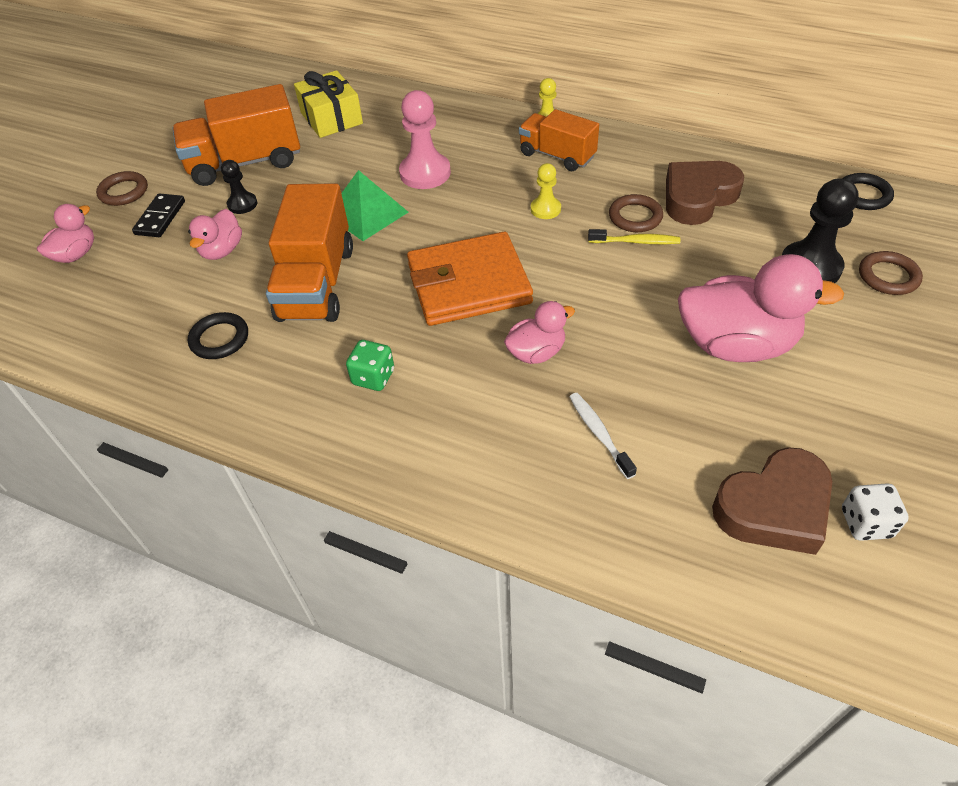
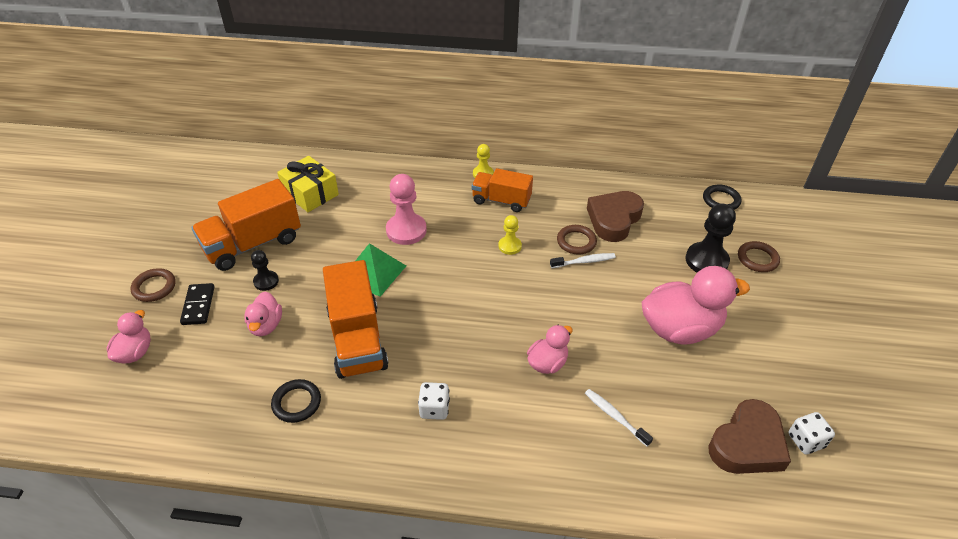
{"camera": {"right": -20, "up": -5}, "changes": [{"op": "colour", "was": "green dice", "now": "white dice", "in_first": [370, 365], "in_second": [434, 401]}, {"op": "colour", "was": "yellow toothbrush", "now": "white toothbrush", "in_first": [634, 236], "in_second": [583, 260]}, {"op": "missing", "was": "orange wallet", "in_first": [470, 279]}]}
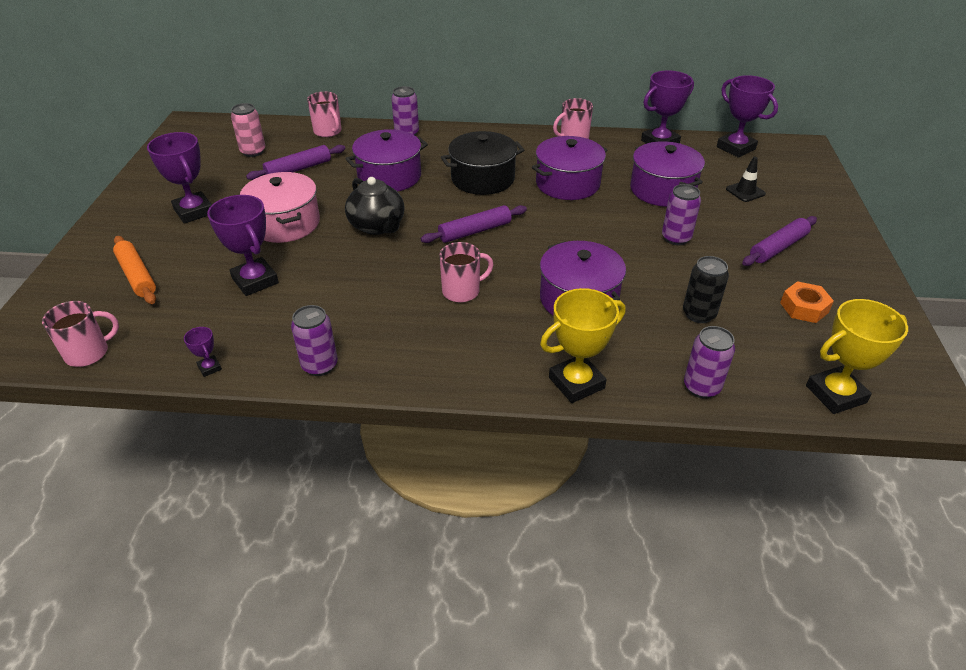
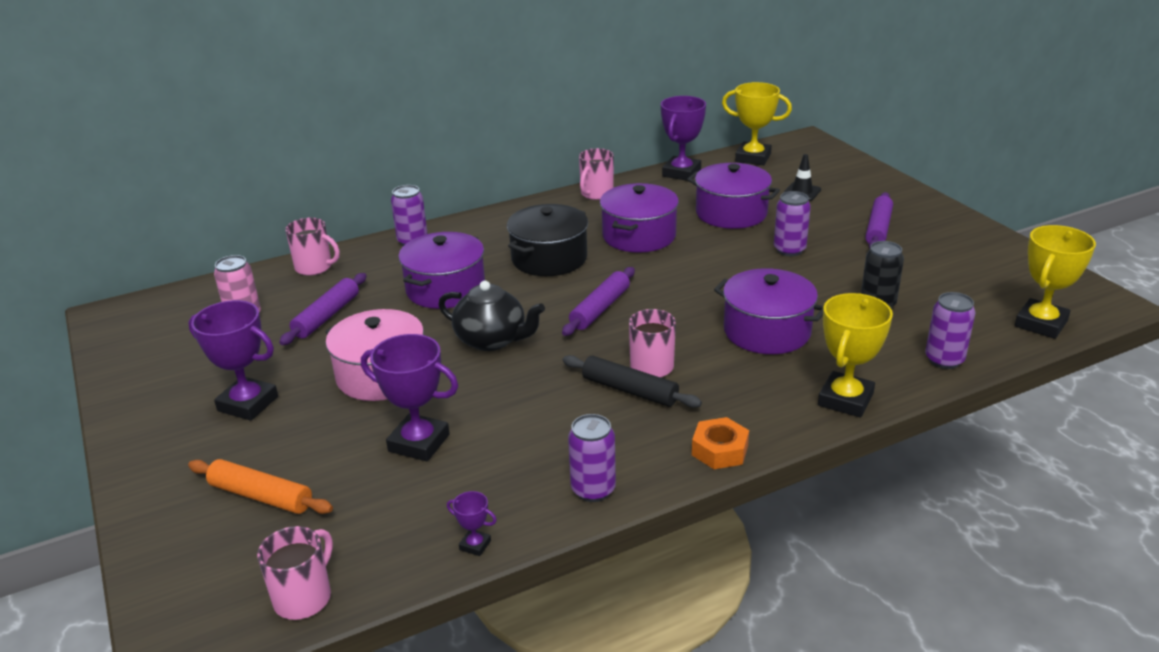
{"camera": {"right": -30, "up": -10}, "changes": [{"op": "appeared", "now": "black rolling pin", "in_second": [632, 381]}, {"op": "relocated", "was": "orange nut", "in_first": [807, 302], "in_second": [720, 443]}, {"op": "colour", "was": "purple trophy", "now": "yellow trophy", "in_first": [747, 116], "in_second": [757, 123]}]}
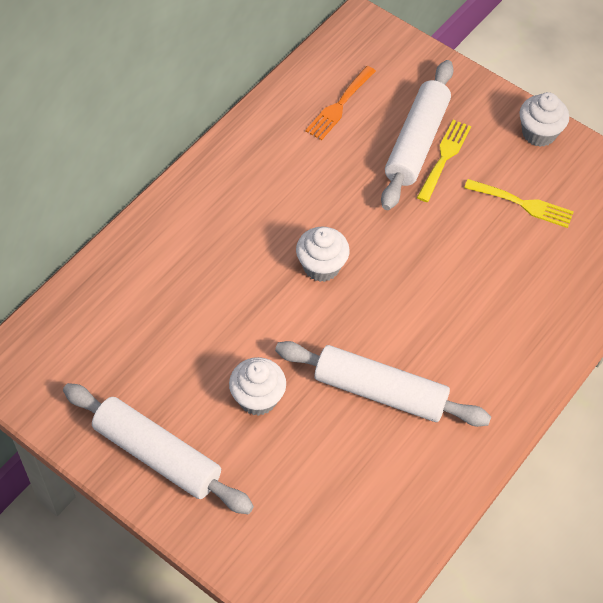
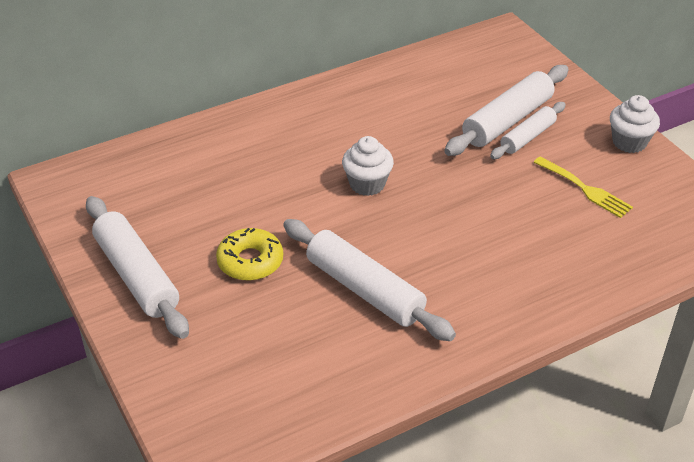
{"camera": {"right": 25, "up": -15}, "changes": [{"op": "exchanged", "was": "white cupcake", "now": "yellow donut", "in_first": [257, 386], "in_second": [249, 254]}, {"op": "exchanged", "was": "yellow fork", "now": "white rolling pin", "in_first": [444, 161], "in_second": [528, 130]}, {"op": "missing", "was": "orange fork", "in_first": [340, 103]}]}
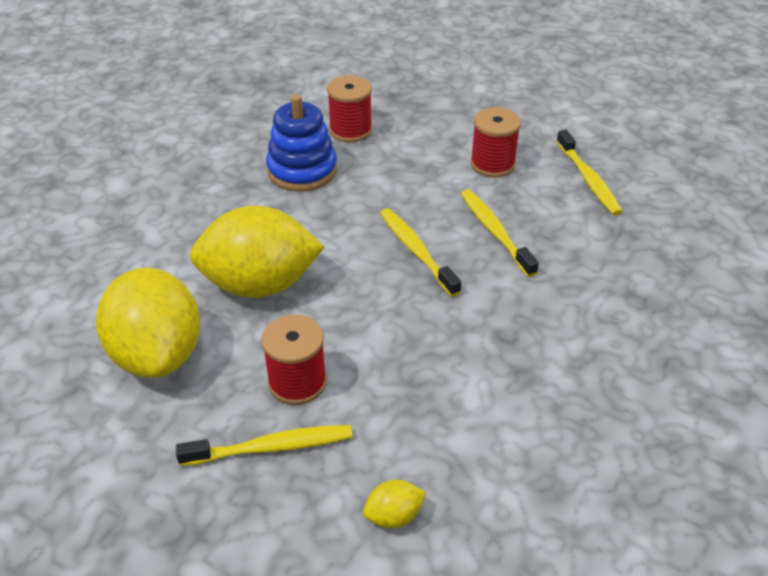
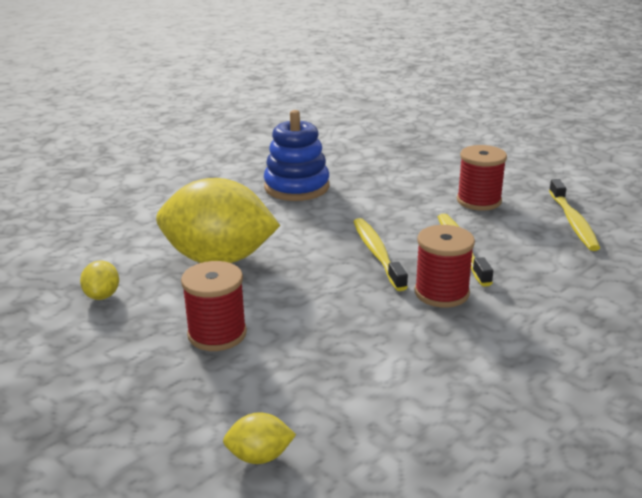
{"camera": {"right": 15, "up": -15}, "changes": [{"op": "size", "was": "yellow lemon", "in_first": [148, 323], "in_second": [99, 280], "ratio": 0.4}, {"op": "relocated", "was": "red spool", "in_first": [349, 108], "in_second": [445, 266]}, {"op": "missing", "was": "yellow toothbrush", "in_first": [264, 445]}]}
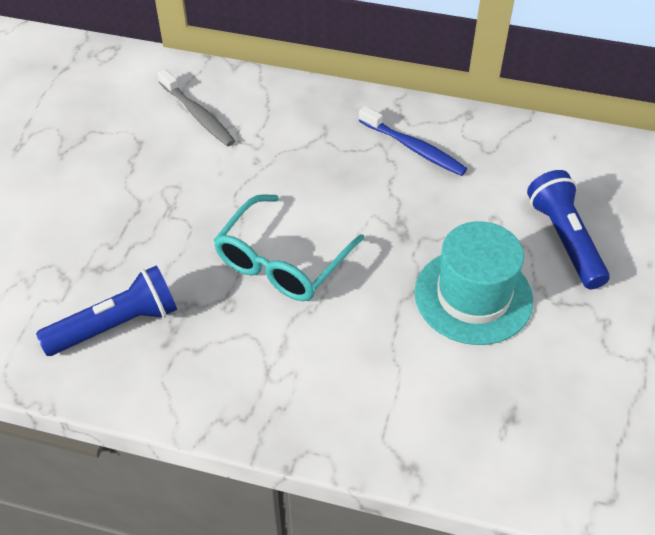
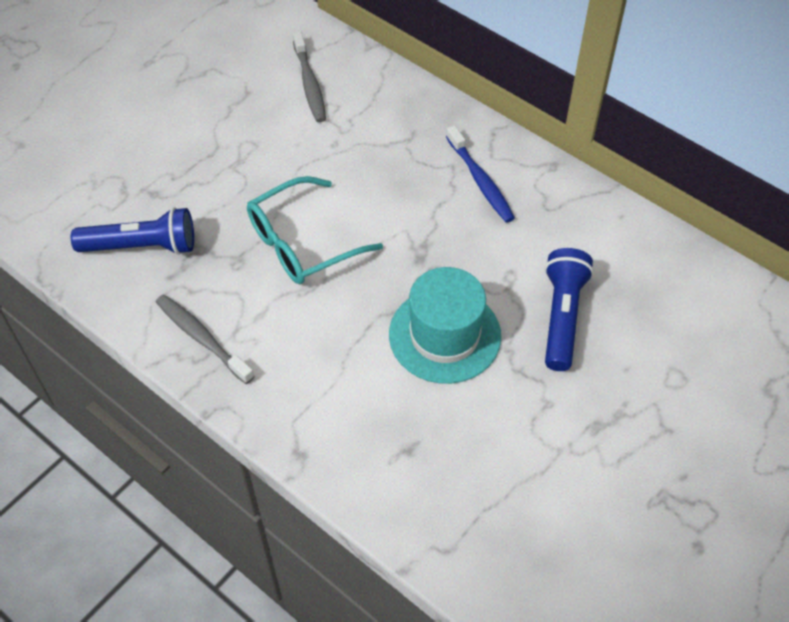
{"camera": {"right": 25, "up": 5}, "changes": [{"op": "appeared", "now": "grey toothbrush", "in_second": [205, 339]}]}
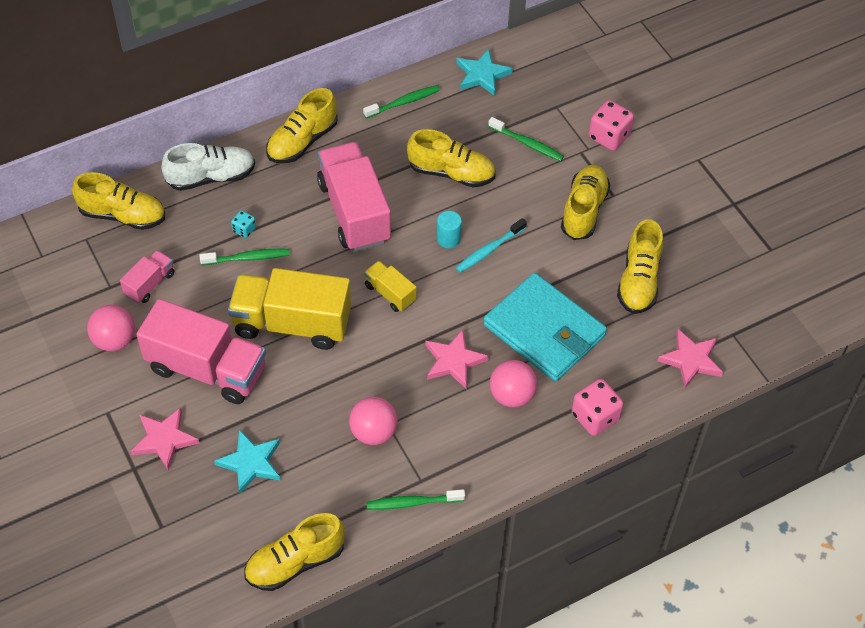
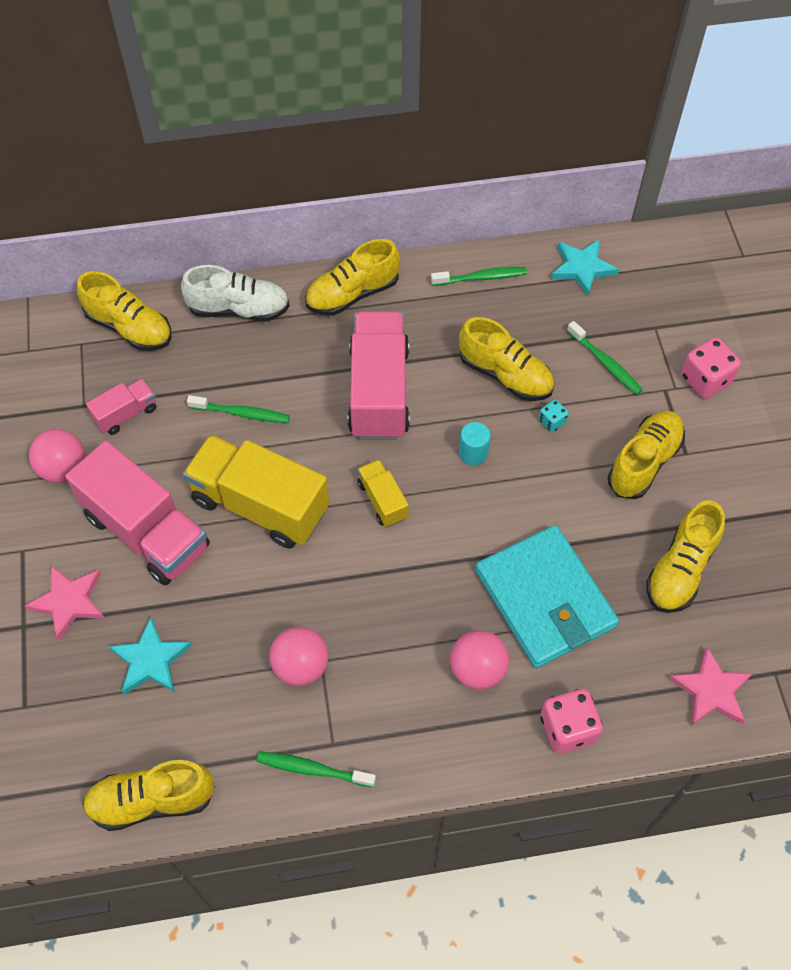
{"camera": {"right": 20, "up": 5}, "changes": [{"op": "relocated", "was": "turquoise dice", "in_first": [243, 224], "in_second": [554, 415]}, {"op": "missing", "was": "pink star", "in_first": [457, 359]}, {"op": "missing", "was": "turquoise toothbrush", "in_first": [491, 245]}]}
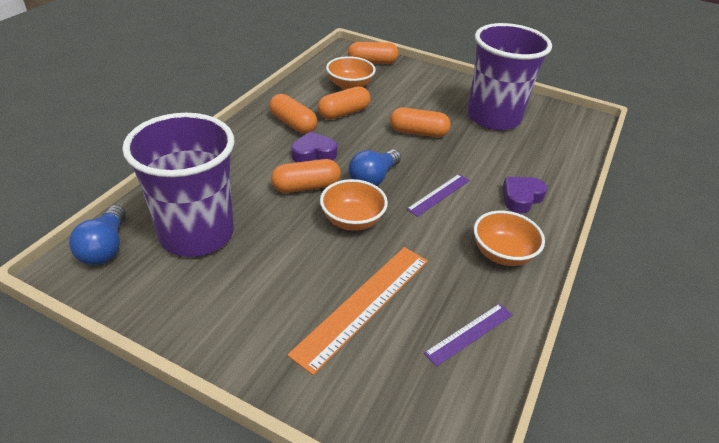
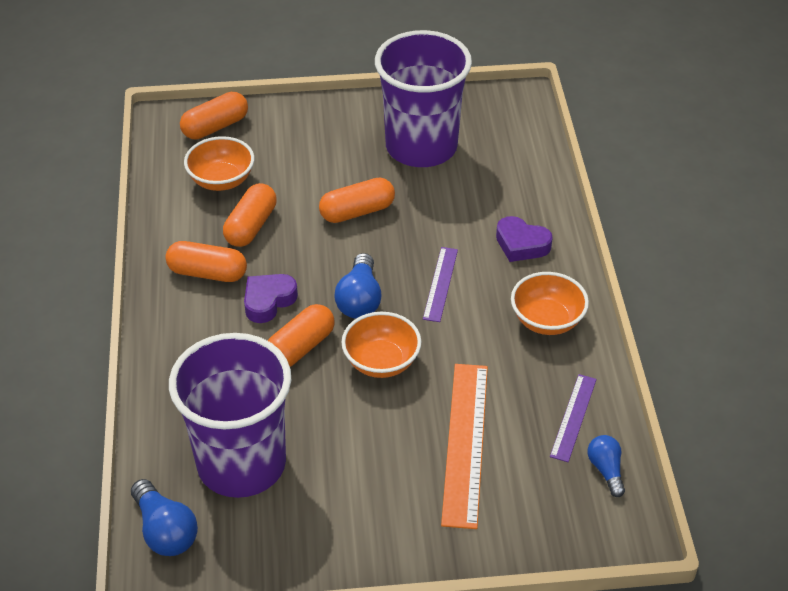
{"camera": {"right": -30, "up": 5}, "changes": [{"op": "spun", "was": "purple heart", "in_first": [525, 195], "in_second": [524, 239], "clockwise": -75}, {"op": "appeared", "now": "blue light bulb", "in_second": [606, 466]}]}
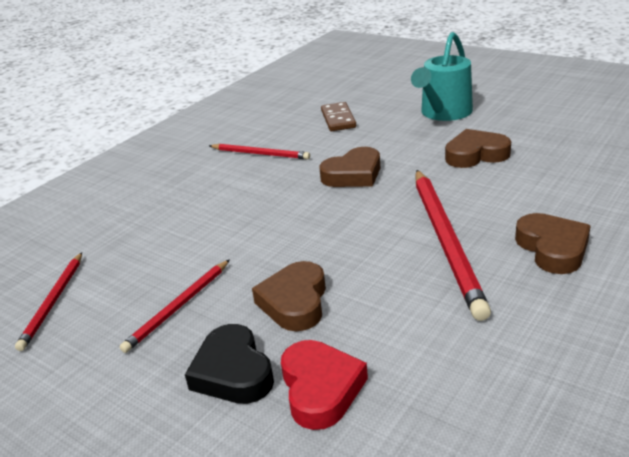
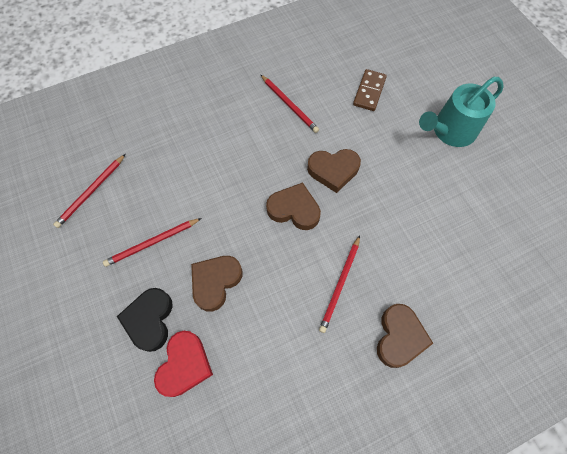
{"camera": {"right": 25, "up": 35}, "changes": [{"op": "relocated", "was": "brown heart", "in_first": [478, 148], "in_second": [293, 206]}, {"op": "size", "was": "red pencil", "in_first": [453, 245], "in_second": [339, 284], "ratio": 0.56}]}
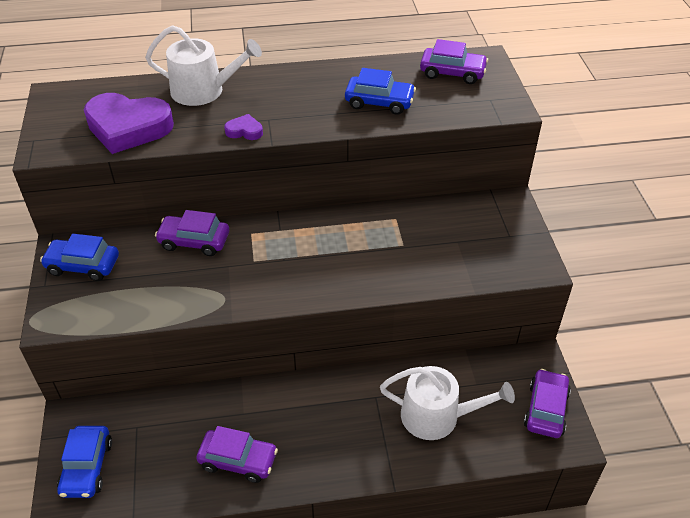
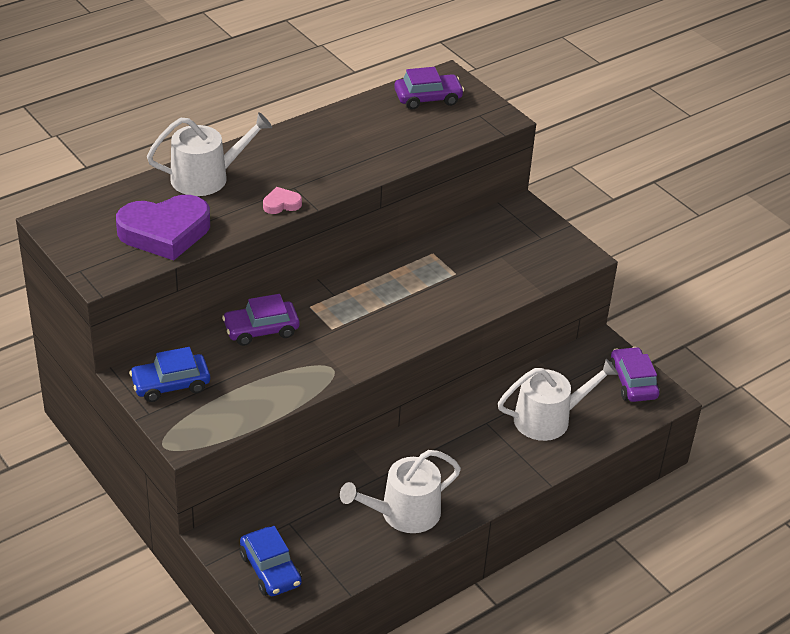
{"camera": {"right": -30, "up": -5}, "changes": [{"op": "colour", "was": "purple heart", "now": "pink heart", "in_first": [243, 127], "in_second": [282, 200]}, {"op": "exchanged", "was": "purple car", "now": "white watering can", "in_first": [237, 454], "in_second": [400, 491]}, {"op": "missing", "was": "blue car", "in_first": [380, 91]}]}
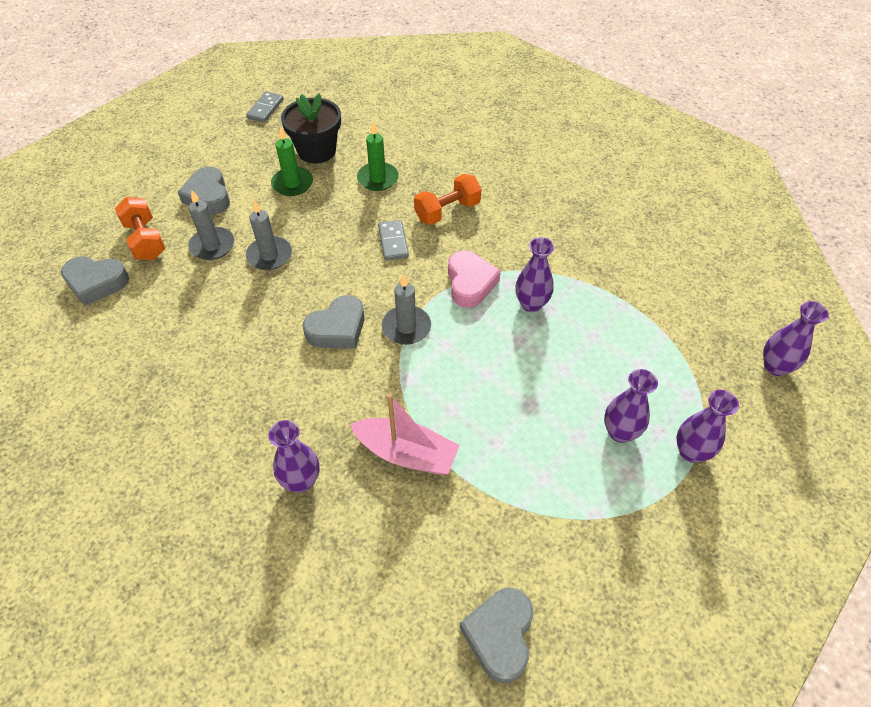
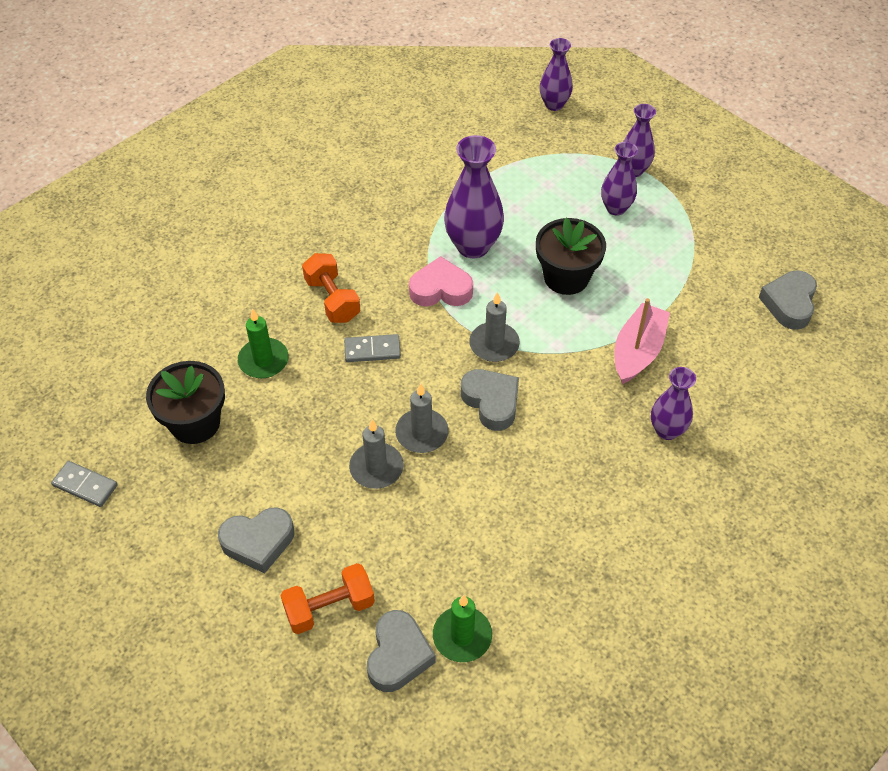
{"camera": {"right": -85, "up": 0}, "changes": [{"op": "relocated", "was": "grey candle", "in_first": [211, 225], "in_second": [421, 418]}, {"op": "relocated", "was": "green candle", "in_first": [292, 161], "in_second": [462, 628]}, {"op": "size", "was": "purple vase", "in_first": [534, 274], "in_second": [474, 196], "ratio": 1.61}, {"op": "appeared", "now": "black flower pot", "in_second": [571, 256]}, {"op": "spun", "was": "grey heart", "in_first": [496, 635], "in_second": [788, 300], "clockwise": 90}]}
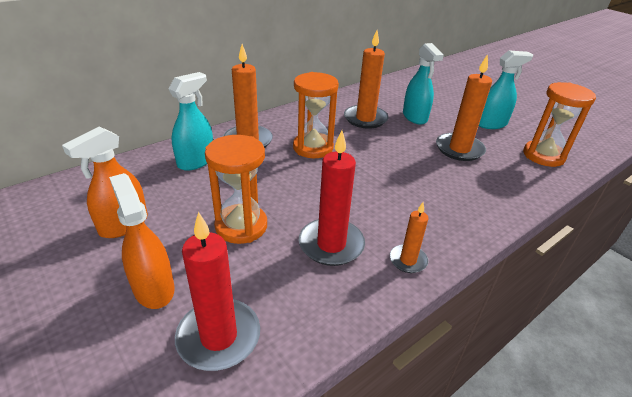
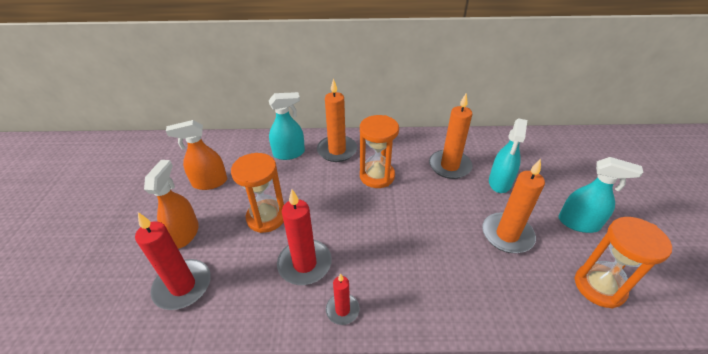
{"camera": {"right": 40, "up": 5}, "changes": [{"op": "colour", "was": "orange candle", "now": "red candle", "in_first": [409, 237], "in_second": [343, 299]}]}
